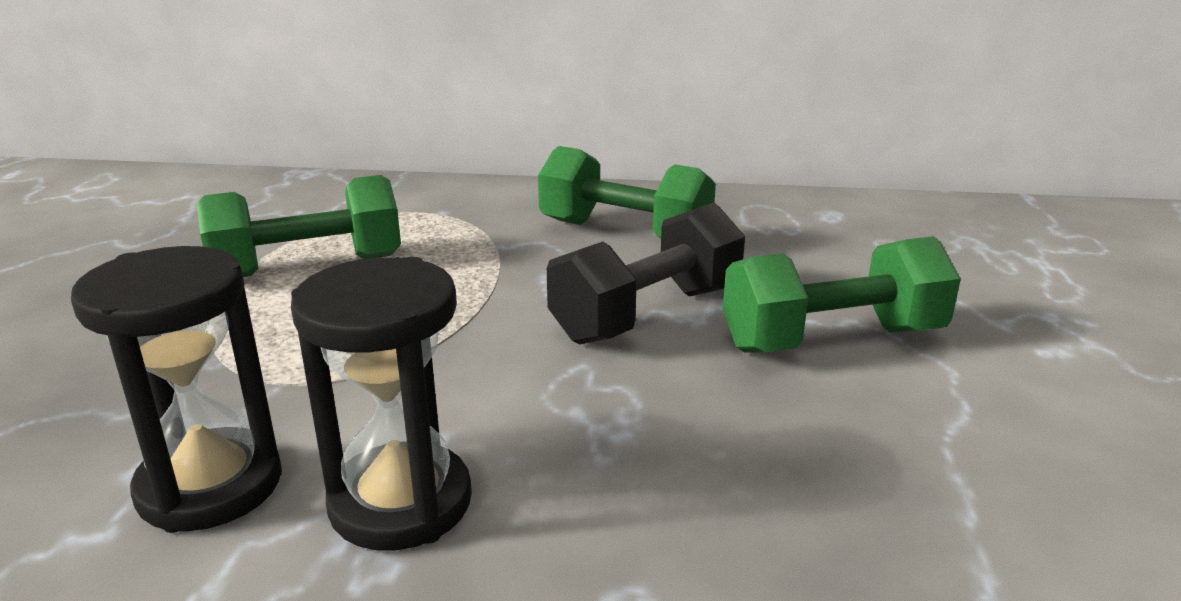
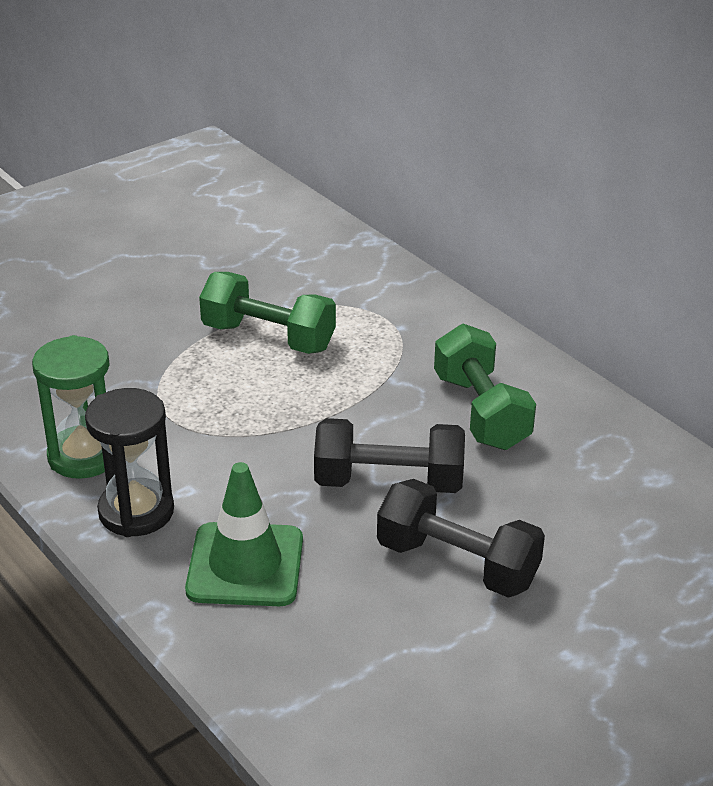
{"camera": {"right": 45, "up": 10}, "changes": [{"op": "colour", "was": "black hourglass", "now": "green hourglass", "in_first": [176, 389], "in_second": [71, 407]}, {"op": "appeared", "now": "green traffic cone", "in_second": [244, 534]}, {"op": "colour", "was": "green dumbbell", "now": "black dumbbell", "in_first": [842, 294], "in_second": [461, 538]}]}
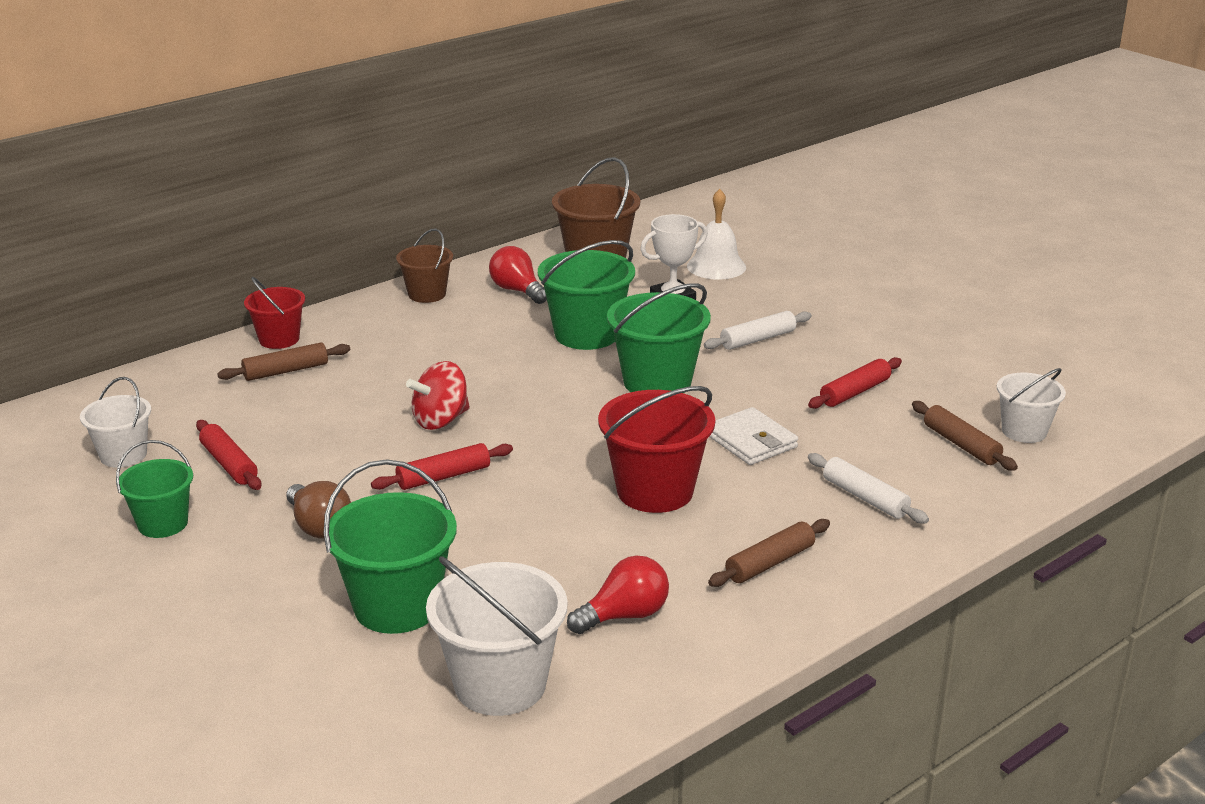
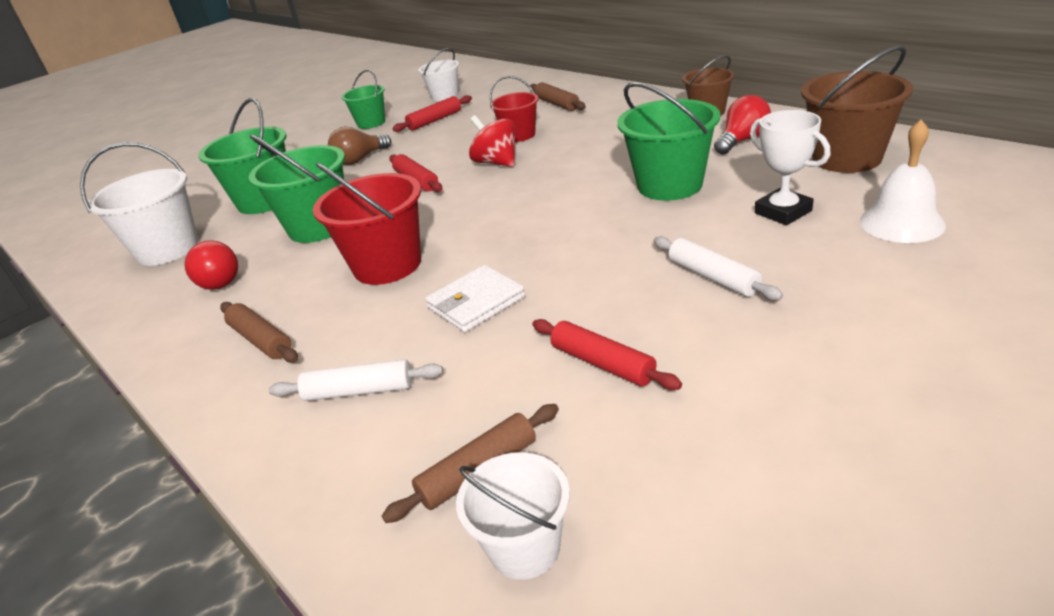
{"camera": {"right": 90, "up": 5}, "changes": [{"op": "relocated", "was": "green bucket", "in_first": [659, 338], "in_second": [297, 188]}, {"op": "spun", "was": "white rolling pin", "in_first": [868, 488], "in_second": [355, 380], "clockwise": 45}, {"op": "relocated", "was": "red bucket", "in_first": [274, 313], "in_second": [514, 109]}]}
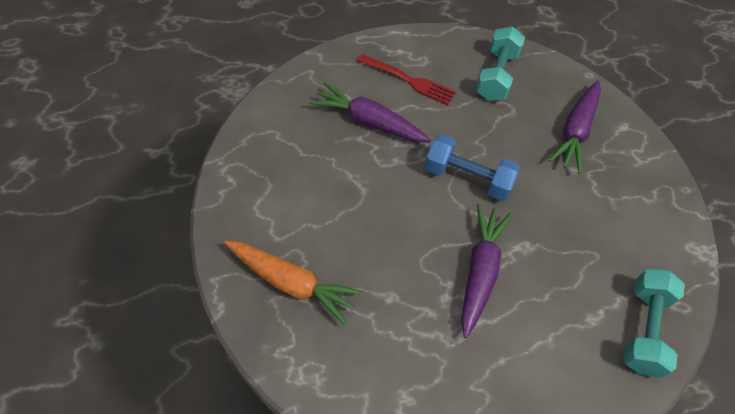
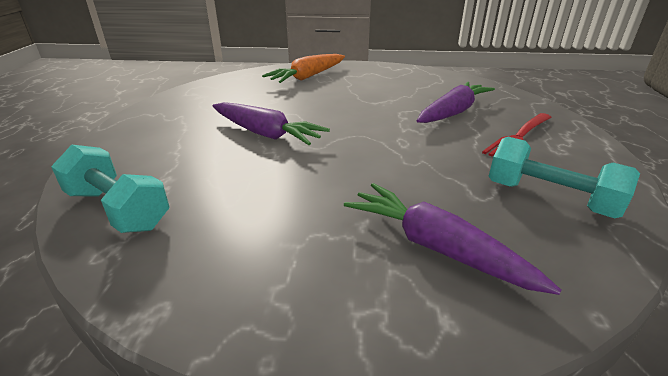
{"camera": {"right": 110, "up": -25}, "changes": [{"op": "missing", "was": "blue dumbbell", "in_first": [472, 167]}]}
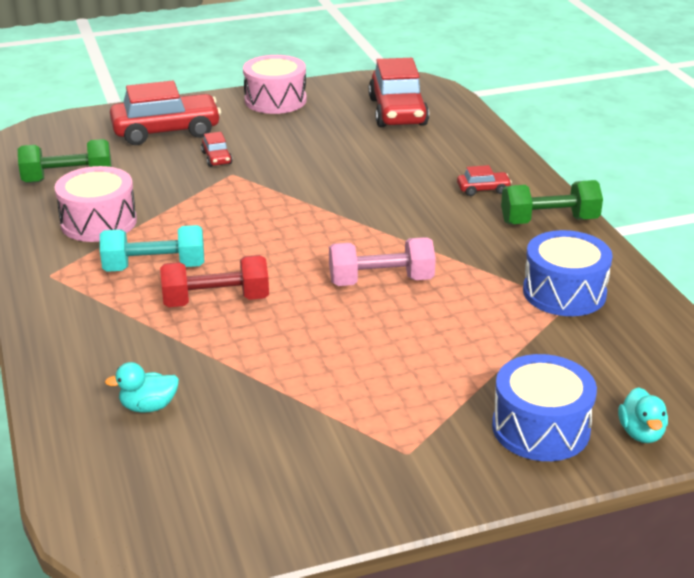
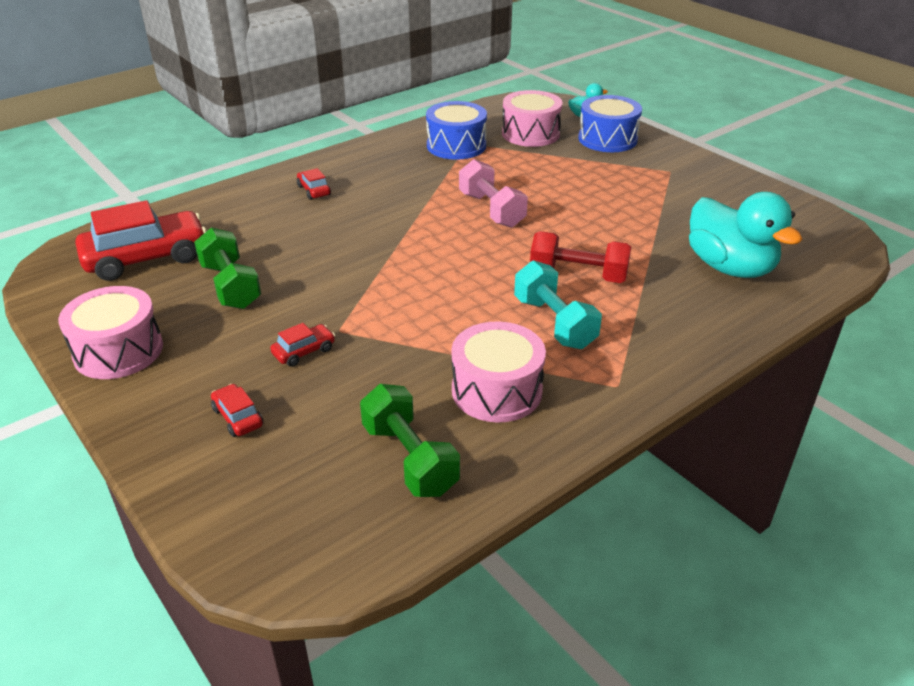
{"camera": {"right": -110, "up": 5}, "changes": [{"op": "relocated", "was": "green dumbbell", "in_first": [552, 202], "in_second": [227, 268]}, {"op": "size", "was": "red car", "in_first": [165, 113], "in_second": [237, 410], "ratio": 0.45}, {"op": "appeared", "now": "pink drum", "in_second": [532, 118]}, {"op": "spun", "was": "red dumbbell", "in_first": [214, 281], "in_second": [580, 257], "clockwise": -45}, {"op": "size", "was": "turquoise duck", "in_first": [142, 387], "in_second": [745, 235], "ratio": 2.15}]}
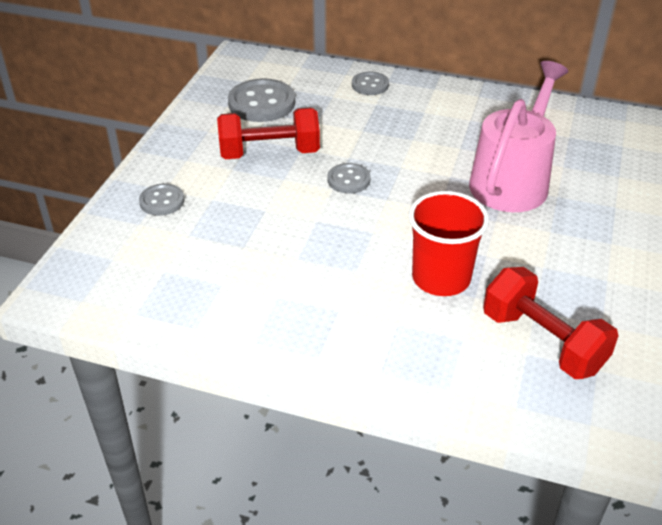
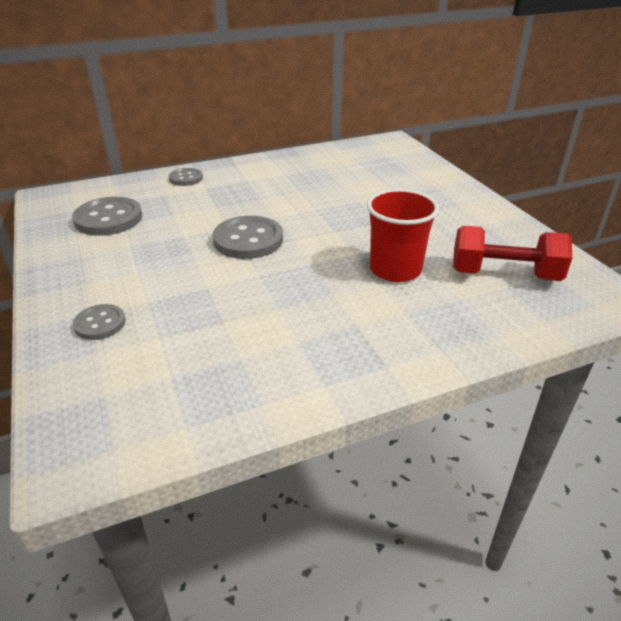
{"camera": {"right": -40, "up": -5}, "changes": [{"op": "size", "was": "grey button", "in_first": [348, 178], "in_second": [248, 237], "ratio": 1.74}, {"op": "missing", "was": "red dumbbell", "in_first": [268, 133]}, {"op": "missing", "was": "pink watering can", "in_first": [518, 136]}]}
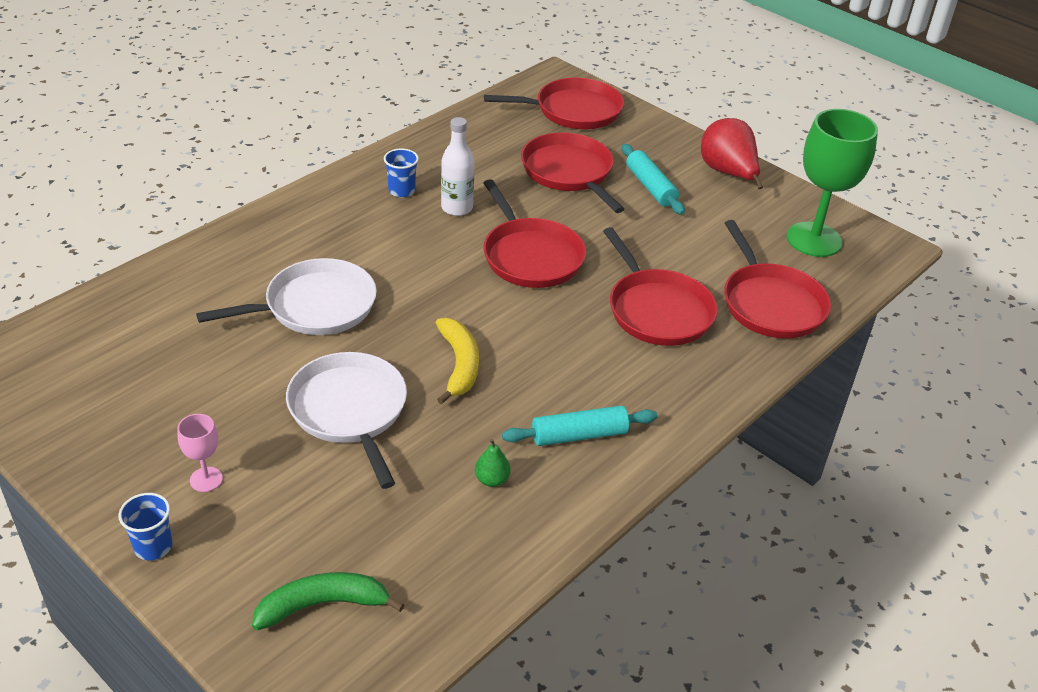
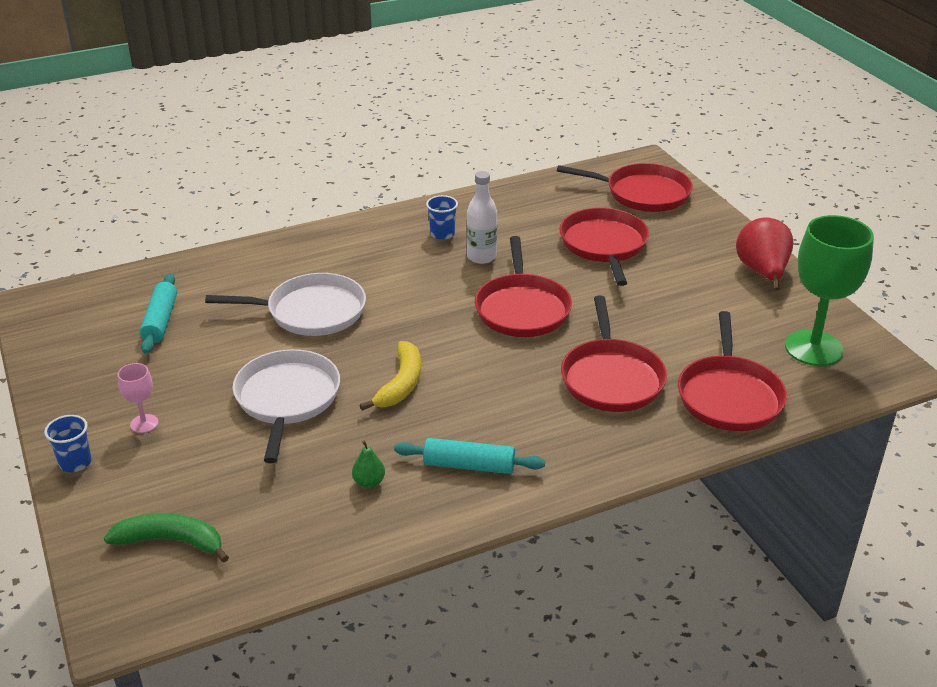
{"camera": {"right": 25, "up": -5}, "changes": [{"op": "relocated", "was": "turquoise rolling pin", "in_first": [653, 179], "in_second": [158, 314]}]}
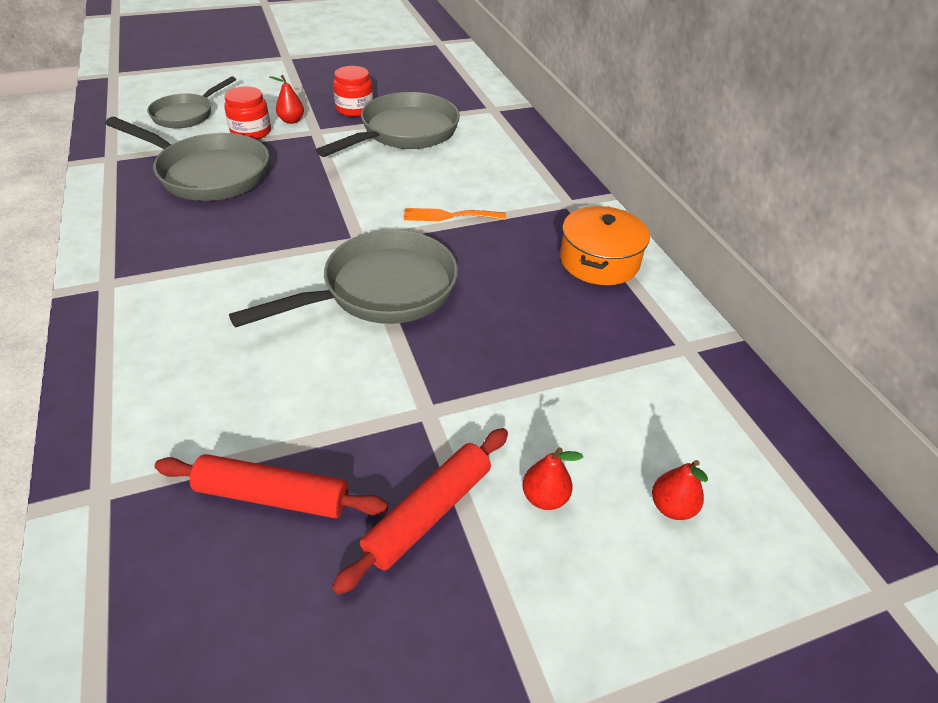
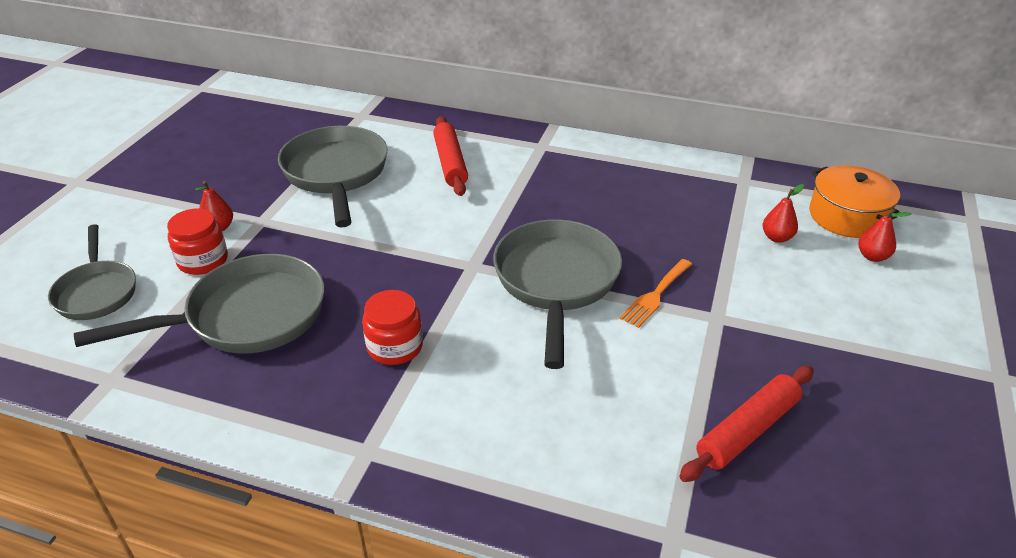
{"camera": {"right": -50, "up": -5}, "changes": [{"op": "relocated", "was": "red jar", "in_first": [353, 91], "in_second": [392, 327]}, {"op": "relocated", "was": "red rolling pin", "in_first": [420, 511], "in_second": [450, 156]}, {"op": "relocated", "was": "orange fork", "in_first": [455, 214], "in_second": [655, 293]}, {"op": "relocated", "was": "red pear", "in_first": [552, 478], "in_second": [783, 213]}, {"op": "relocated", "was": "orange pot", "in_first": [605, 245], "in_second": [854, 201]}]}
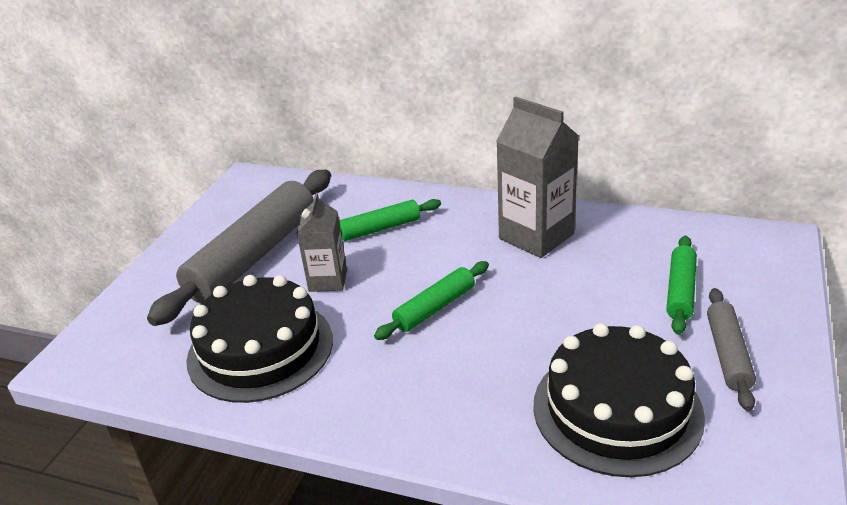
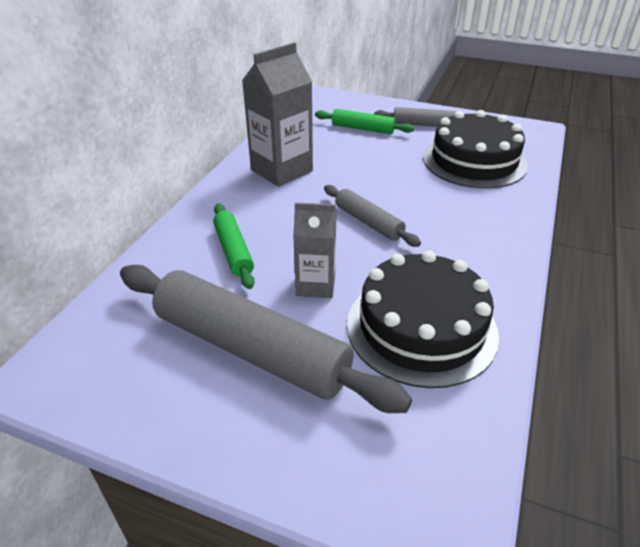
{"camera": {"right": -90, "up": 5}, "changes": [{"op": "colour", "was": "green rolling pin", "now": "grey rolling pin", "in_first": [431, 300], "in_second": [372, 216]}]}
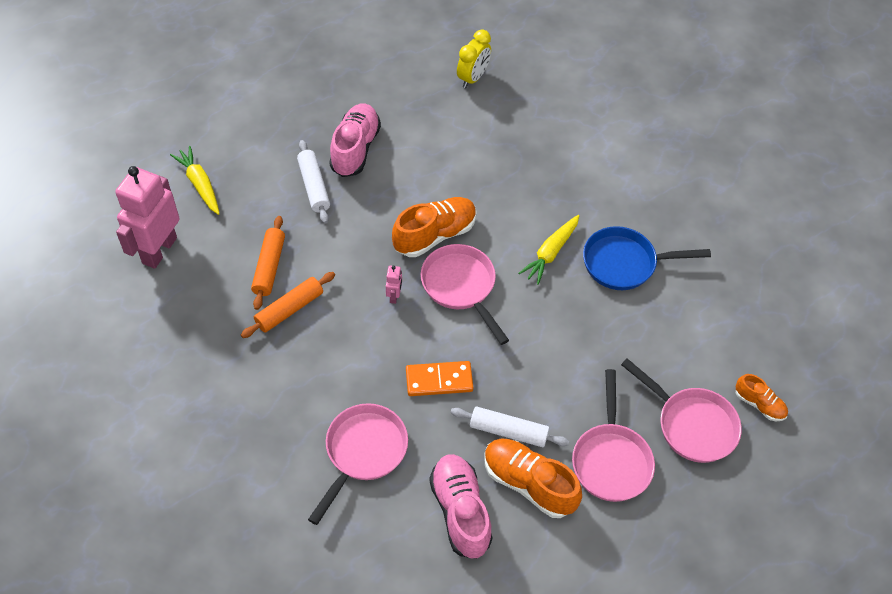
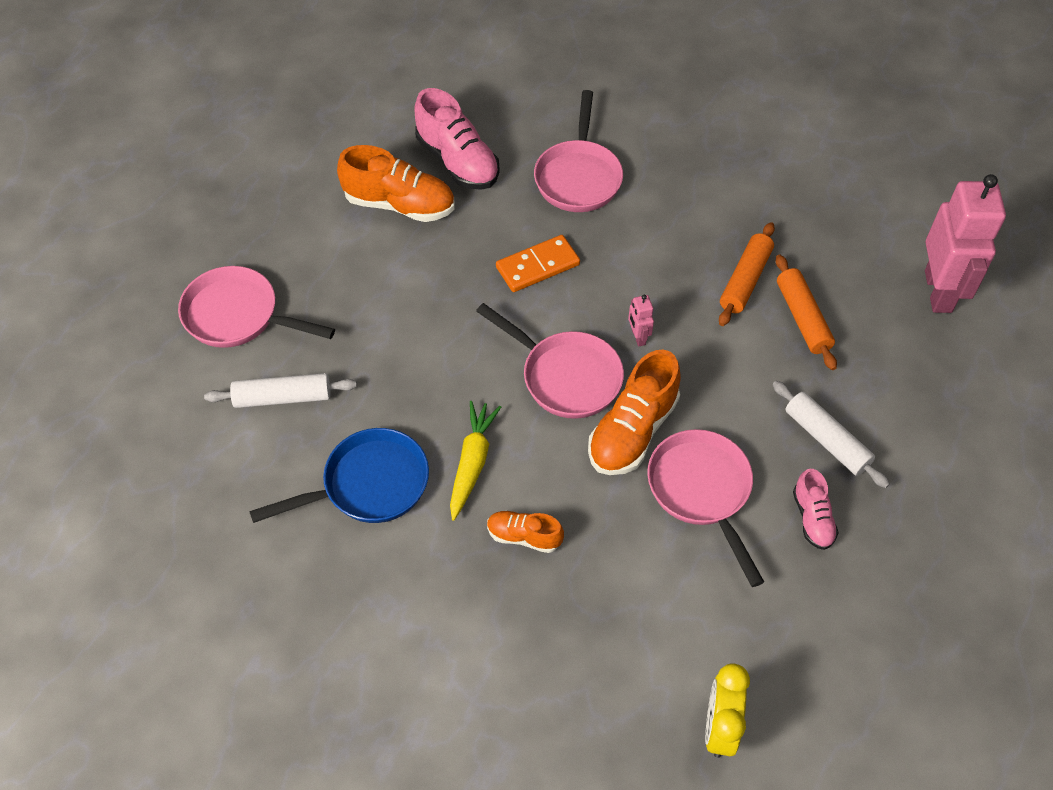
{"camera": {"right": 160, "up": 0}, "changes": [{"op": "relocated", "was": "white rolling pin", "in_first": [509, 426], "in_second": [280, 390]}, {"op": "relocated", "was": "orange shoe", "in_first": [761, 397], "in_second": [525, 532]}, {"op": "relocated", "was": "pink pan", "in_first": [613, 435], "in_second": [705, 508]}, {"op": "size", "was": "pink shoe", "in_first": [355, 140], "in_second": [816, 509], "ratio": 0.56}, {"op": "missing", "was": "yellow carrot", "in_first": [195, 180]}]}
